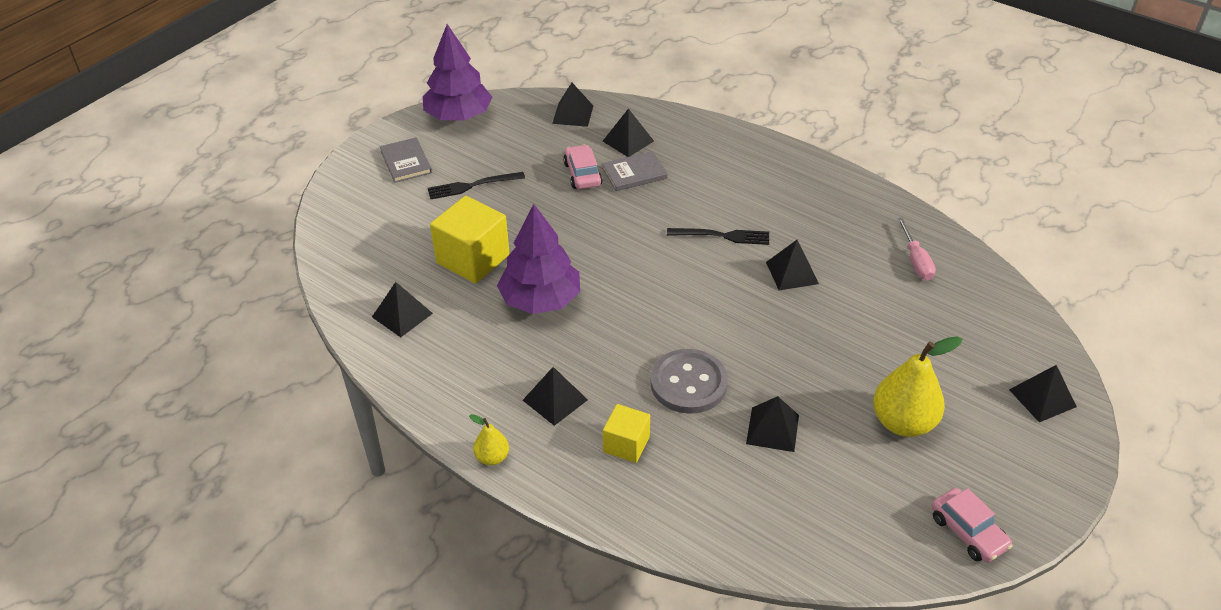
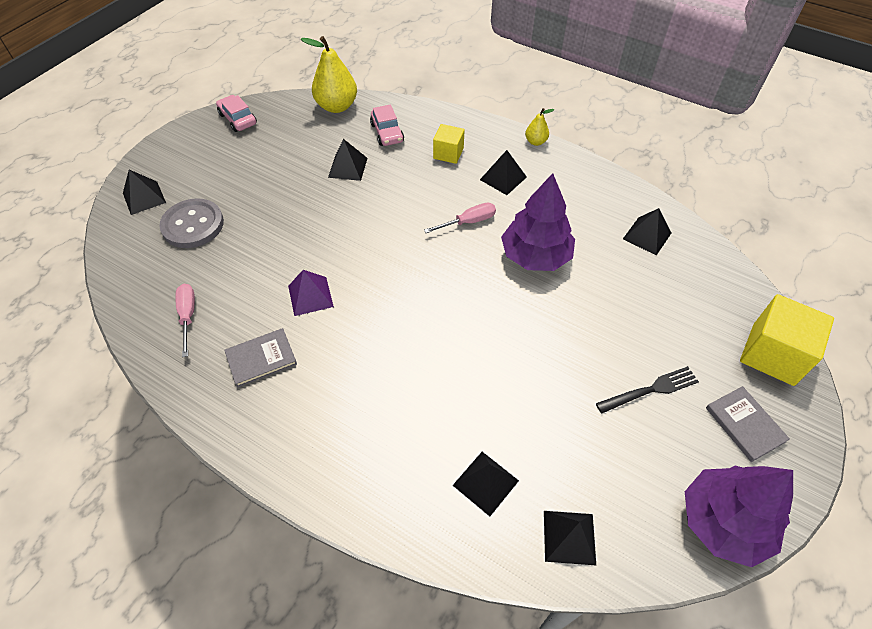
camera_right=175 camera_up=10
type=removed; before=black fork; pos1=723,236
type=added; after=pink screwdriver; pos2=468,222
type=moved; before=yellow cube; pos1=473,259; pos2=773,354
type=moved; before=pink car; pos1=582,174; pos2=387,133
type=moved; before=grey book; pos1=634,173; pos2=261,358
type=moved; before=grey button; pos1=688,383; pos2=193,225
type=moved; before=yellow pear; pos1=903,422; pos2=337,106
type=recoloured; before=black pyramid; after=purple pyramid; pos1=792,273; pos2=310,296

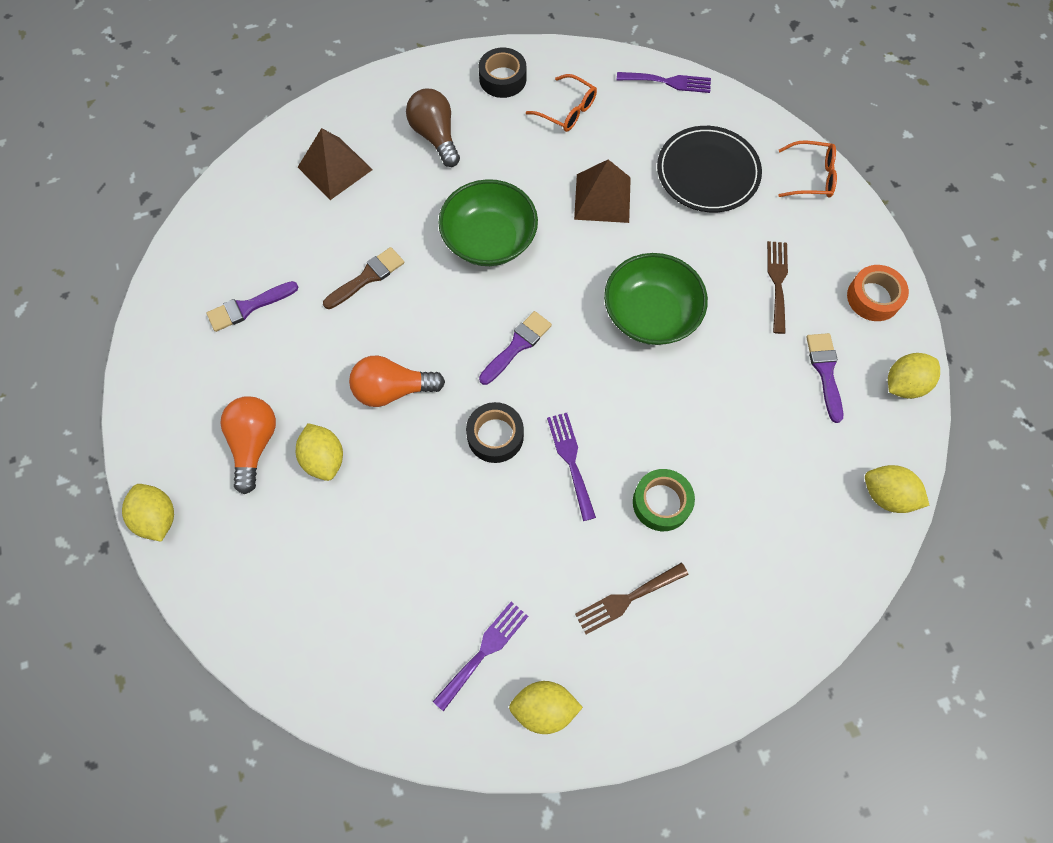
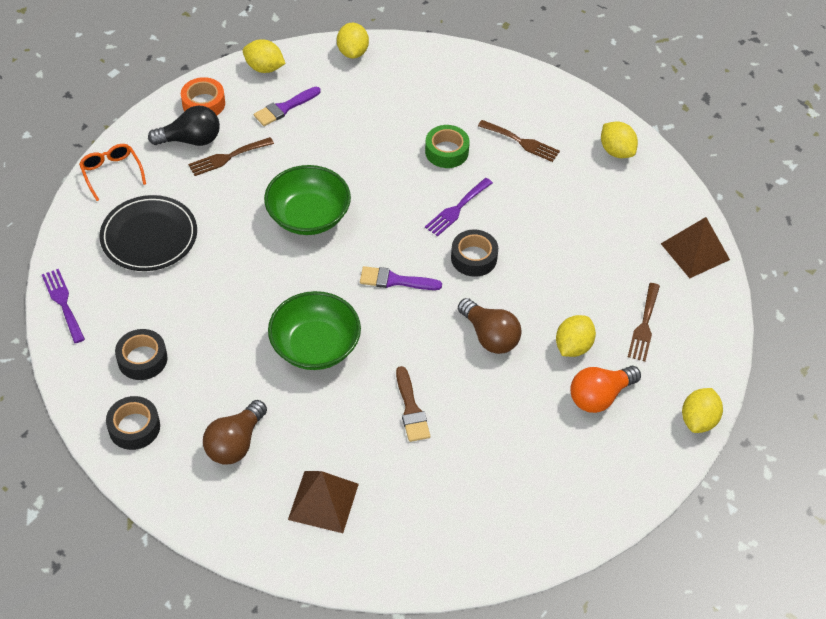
camera_right=-125 camera_up=-15
type=removed; before=purple brush; pos1=248,307
type=removed; before=purple fork; pos1=484,651
type=added; after=black light bulb; pos2=191,140
type=added; after=brown fork; pos2=644,325
type=moved; before=brown pyramid; pos1=602,198; pos2=695,251
type=replaced; before=orange glasses; after=black tape; pos1=567,111; pos2=142,359
type=recoloured; before=orange light bulb; after=brown light bulb; pos1=393,390; pos2=489,336
type=turned; before=brown brush; pos1=367,277; pos2=411,409; turn=-120

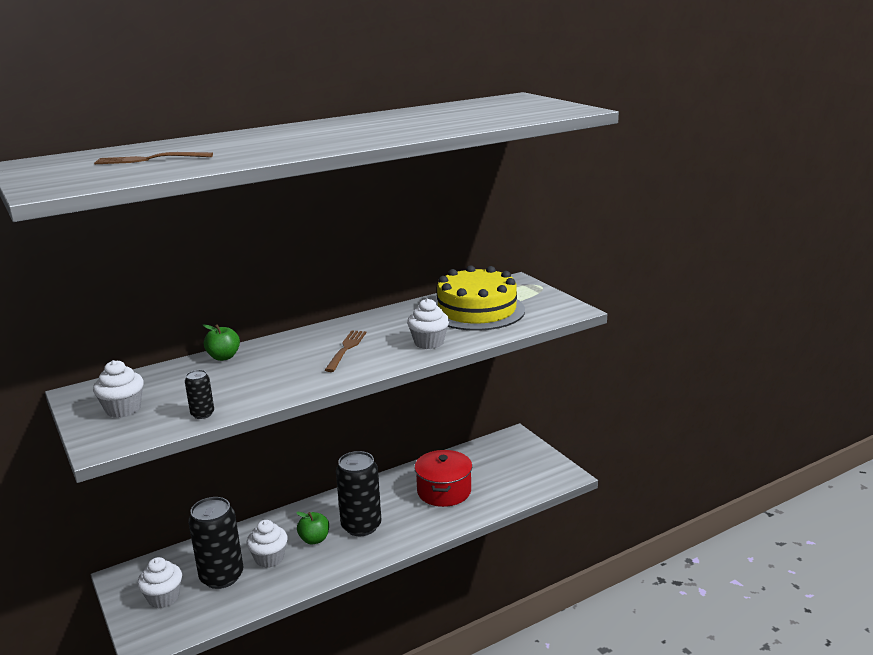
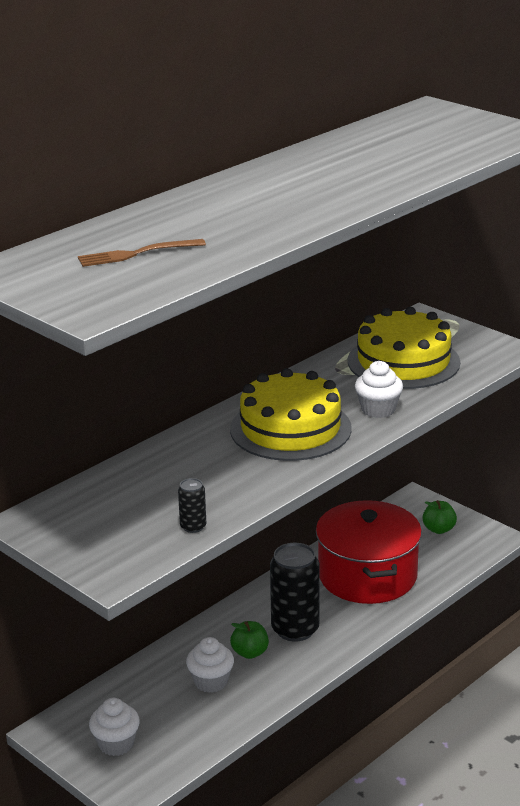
camera_right=-15 camera_up=5
type=removed; before=white cupcake; pos1=123,409
type=removed; before=black can; pos1=222,577
type=moved; before=green apple; pos1=224,357; pos2=439,529
type=replaced; before=brown fork; after=yellow cake; pos1=346,349; pos2=290,429
type=resized; before=red pot; pos1=444,491; pos2=367,575; scale=1.53

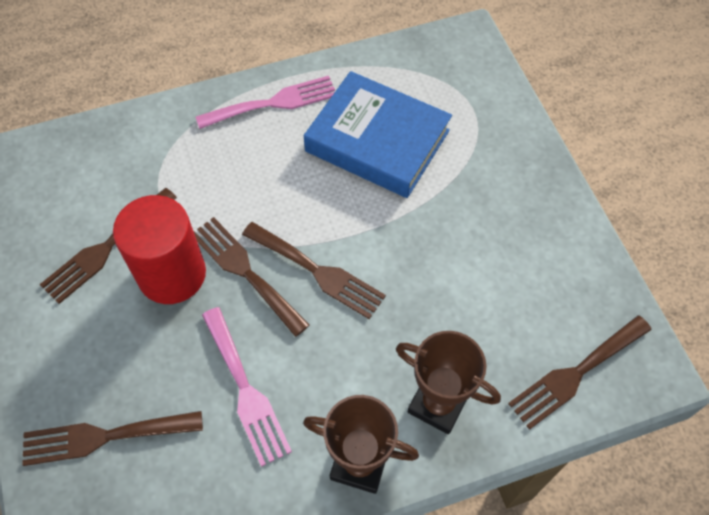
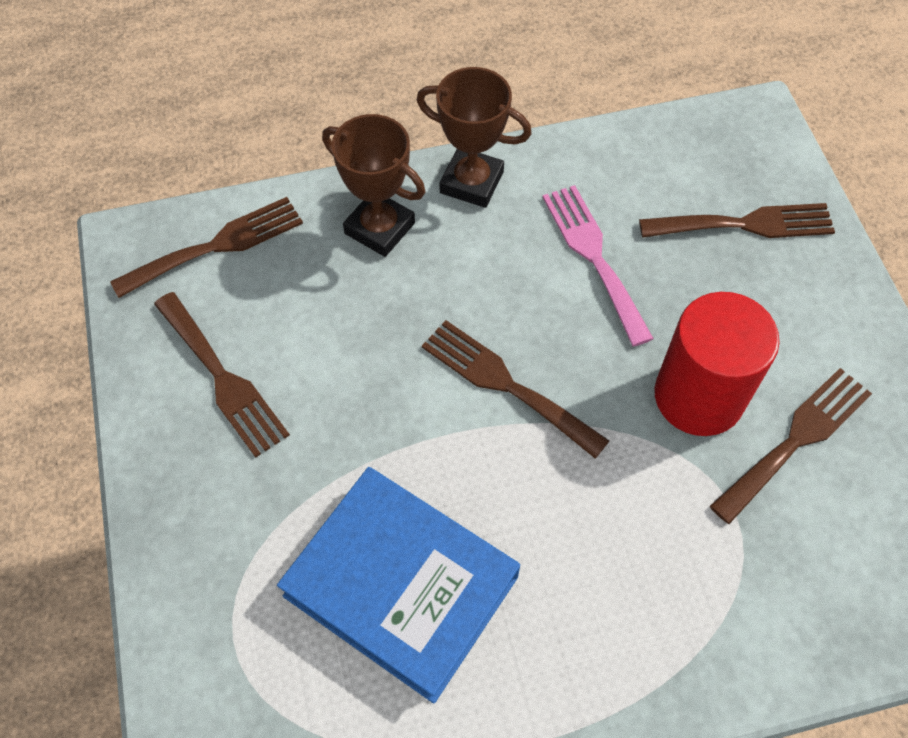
camera_right=-175 camera_up=0
type=removed; before=pink fork; pos1=274,103
type=moved; before=brown fork; pos1=245,271; pos2=223,379

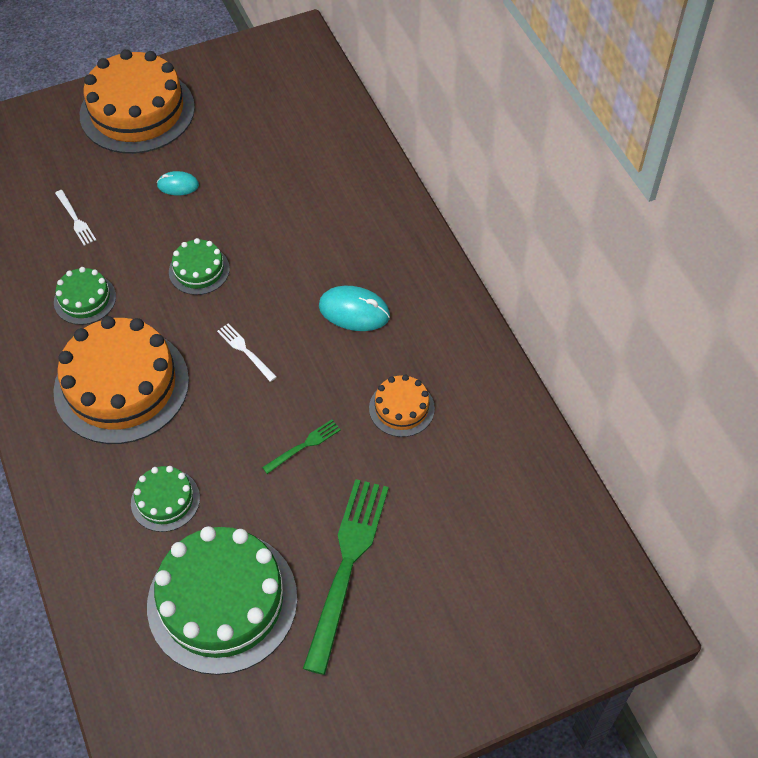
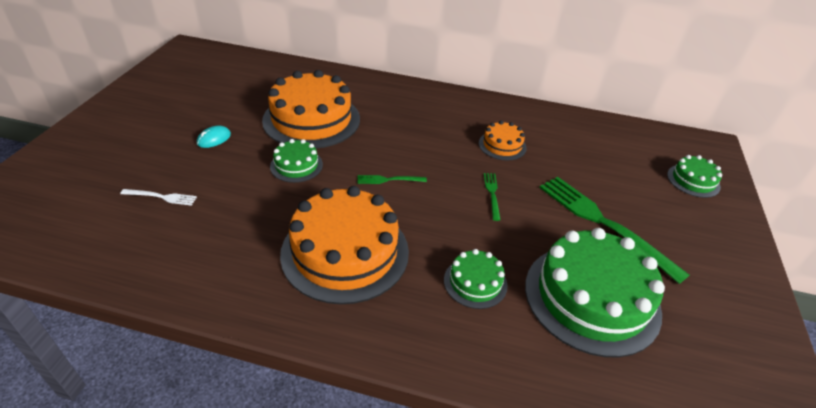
camera_right=-55 camera_up=-15
type=removed; before=turquoise mouse; pos1=354,311
type=moved; before=green cake; pos1=85,299; pos2=693,180
type=moved; before=orange cake; pos1=137,111; pos2=311,119
type=recoloured; before=white fork; after=green fork; pos1=245,351; pos2=388,180

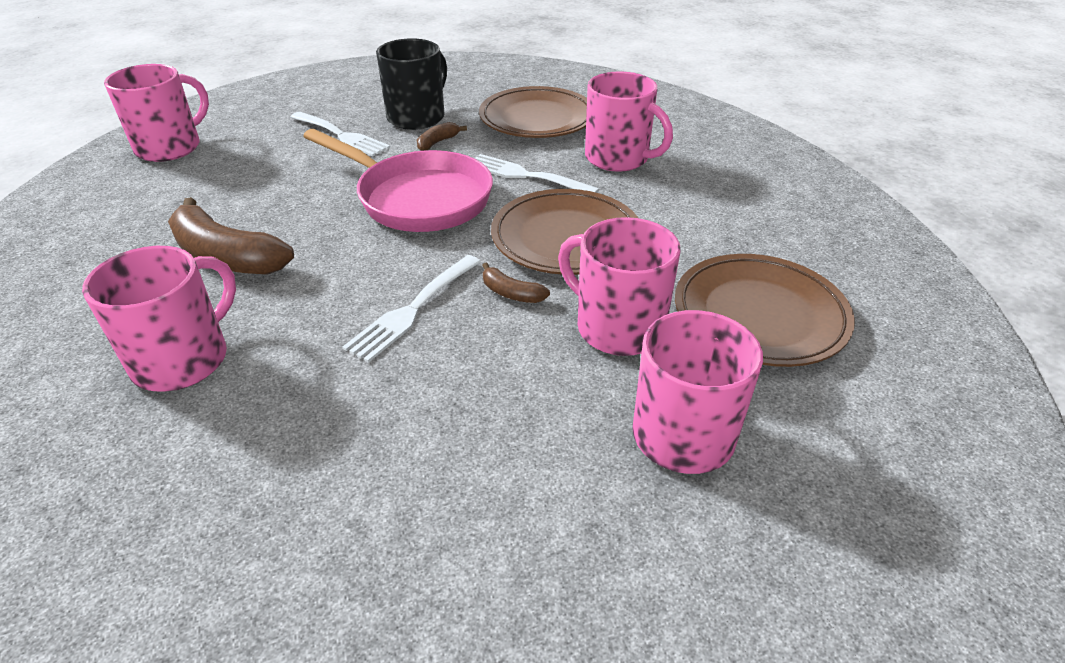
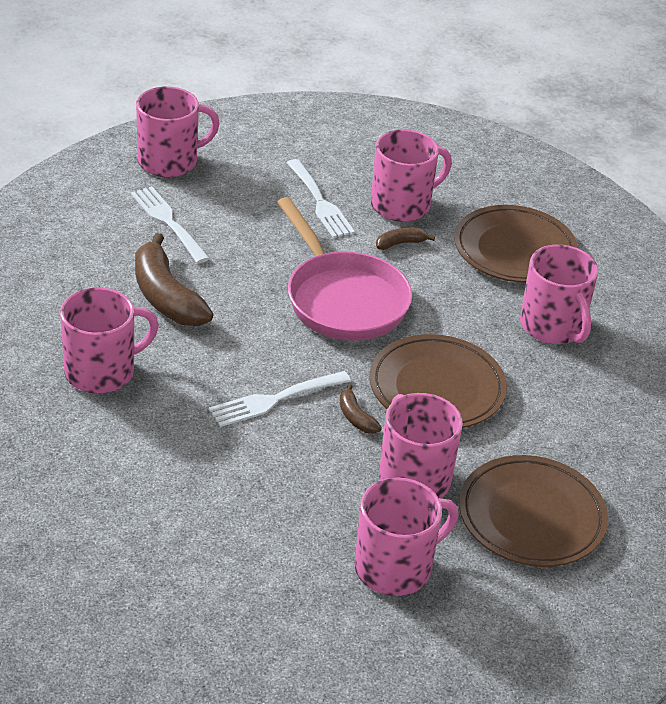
camera_right=25 camera_up=0
type=moved; before=white fork; pos1=526,175; pos2=168,222
type=recoloured; before=black mug; after=pink mug; pos1=417,117; pos2=402,205

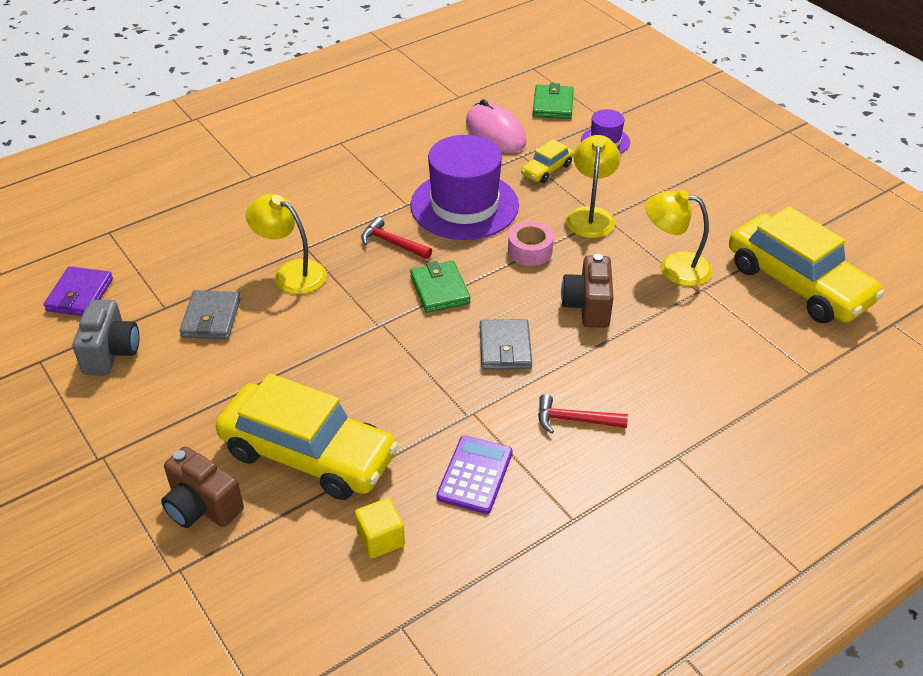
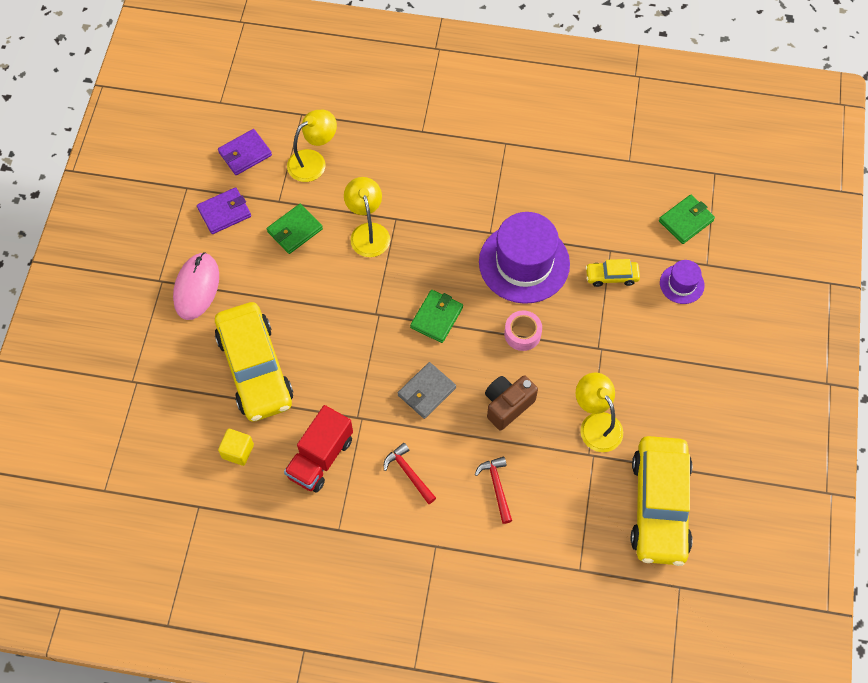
camera_right=45 camera_up=20
type=removed; before=brown camera; pos1=202,507
type=moved; before=red hammer; pos1=392,243; pos2=496,487
type=moved; before=pink mouse; pos1=495,132; pos2=196,287
type=moved; before=yellow lamp; pos1=590,216; pos2=313,161
type=replaced; before=grey camera; after=purple wallet; pos1=111,353; pos2=224,212
type=replaced; before=purple calculator; after=red truck; pos1=475,475; pos2=320,458
type=recoloured; before=grey wallet; after=green wallet; pos1=211,318; pos2=295,230

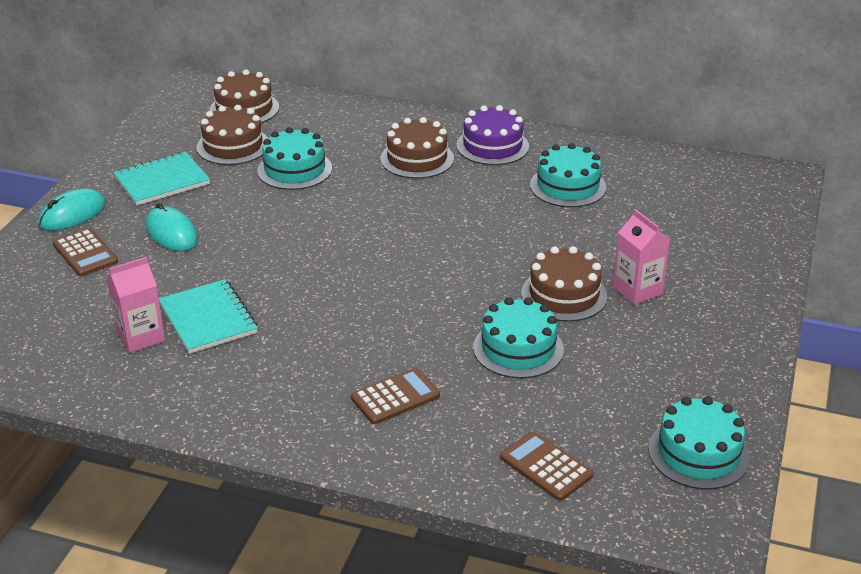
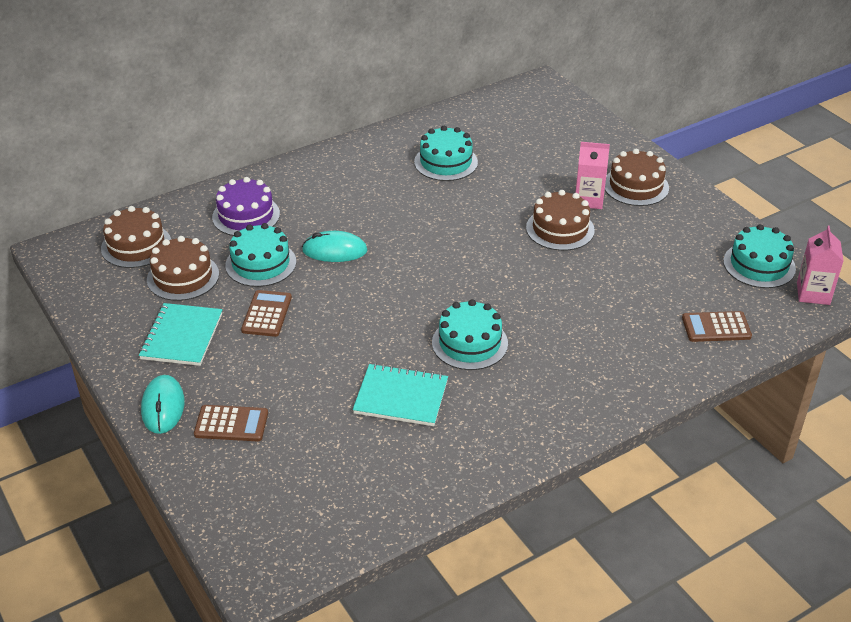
camera_right=-50 camera_up=5
type=moved; before=pink carton; pos1=141,337; pos2=813,293
type=moved; before=turquoise mouse; pos1=171,233; pos2=334,250
type=moved; before=brown calculator; pos1=395,397; pos2=266,314
type=moved; before=brown cake; pos1=417,159; pos2=636,186
type=moved; before=purple cake; pos1=492,146; pos2=246,216
type=moved; before=turquoise cake; pos1=518,348; pos2=469,343

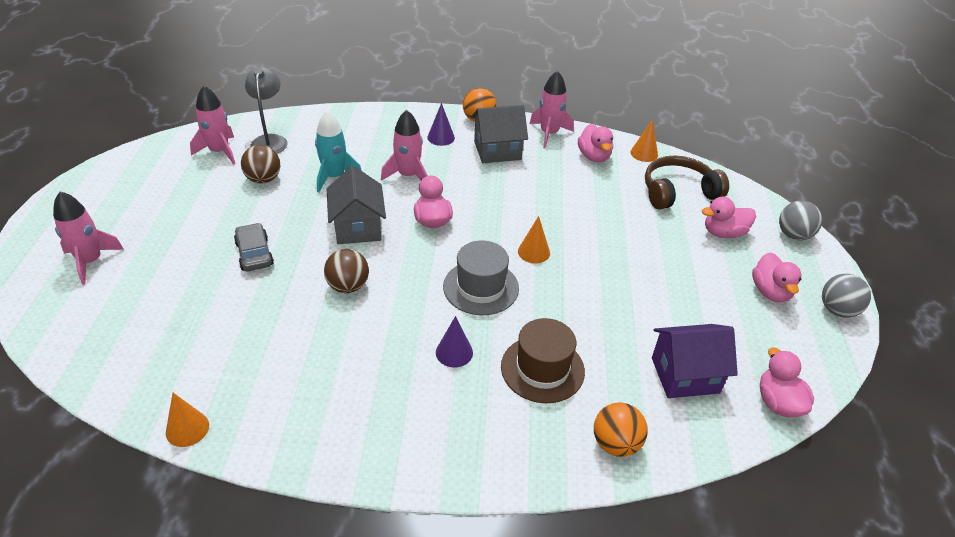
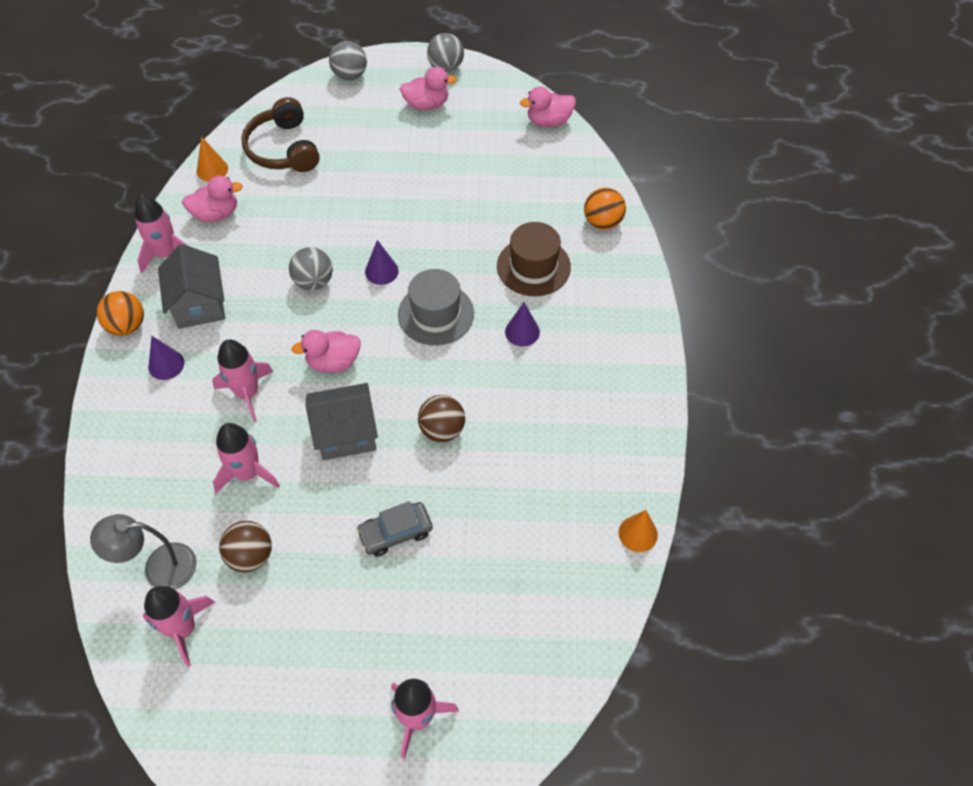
camera_right=-90 camera_up=15
type=removed; before=purple house; pos1=685,375
type=removed; before=pink duck; pos1=723,233
type=added; after=grey ball; pos2=313,282
type=recoloured; before=turquoise rocket; after=pink rocket; pos1=334,177; pos2=247,473
type=recoloured; before=orange cone; after=purple cone; pos1=533,252; pos2=381,271

